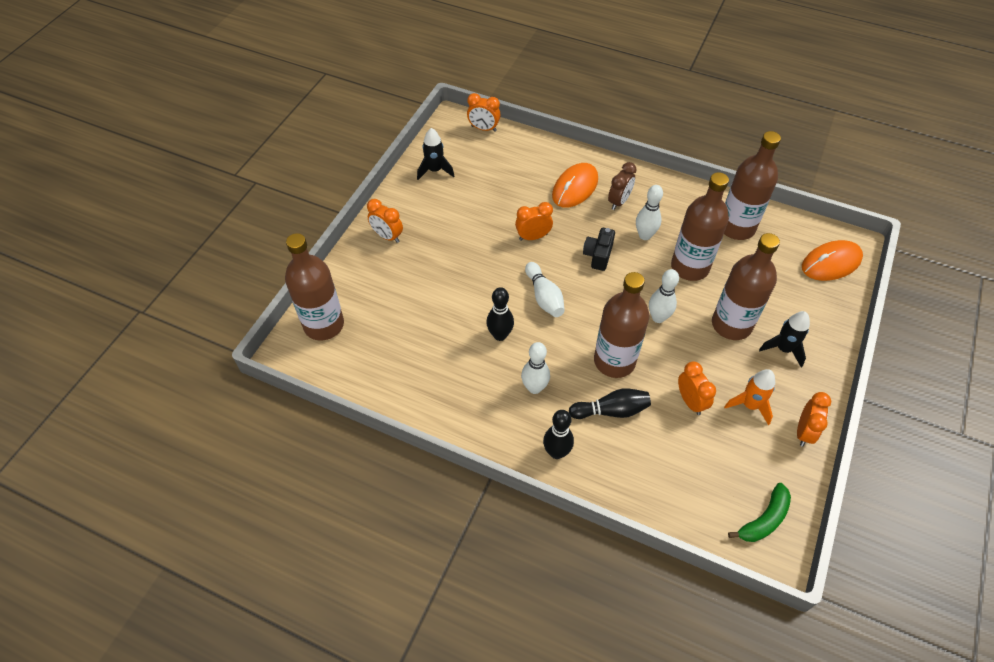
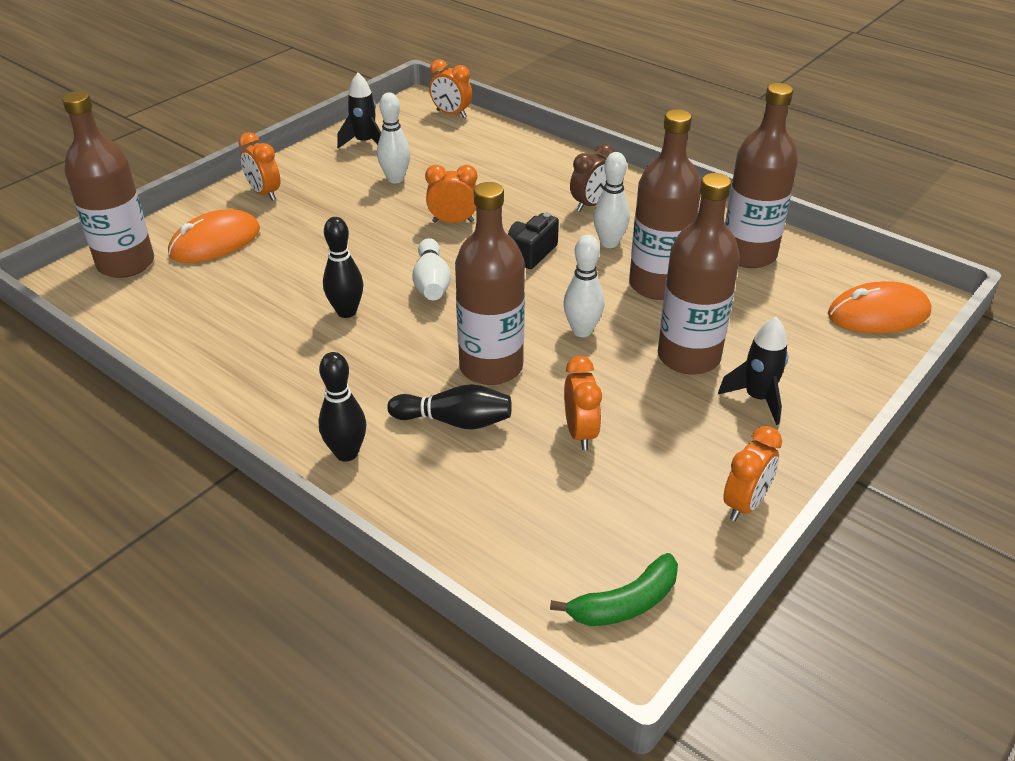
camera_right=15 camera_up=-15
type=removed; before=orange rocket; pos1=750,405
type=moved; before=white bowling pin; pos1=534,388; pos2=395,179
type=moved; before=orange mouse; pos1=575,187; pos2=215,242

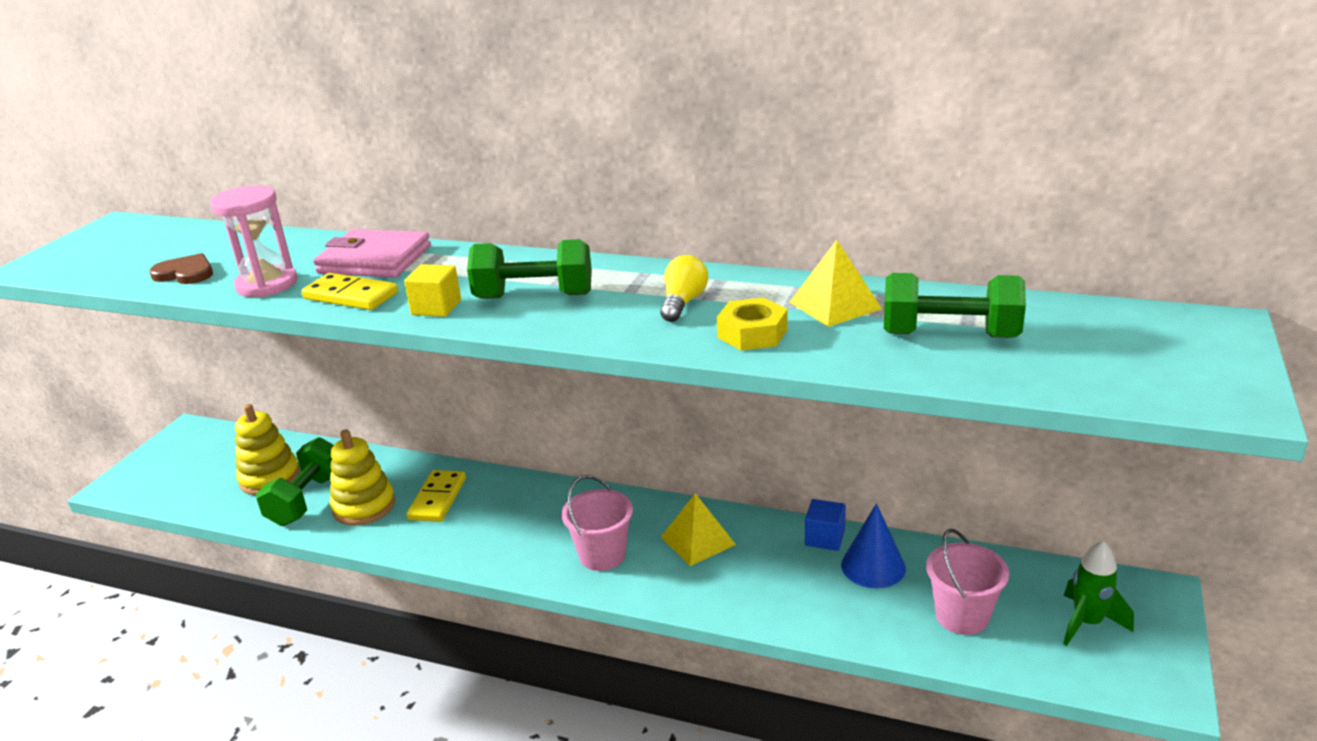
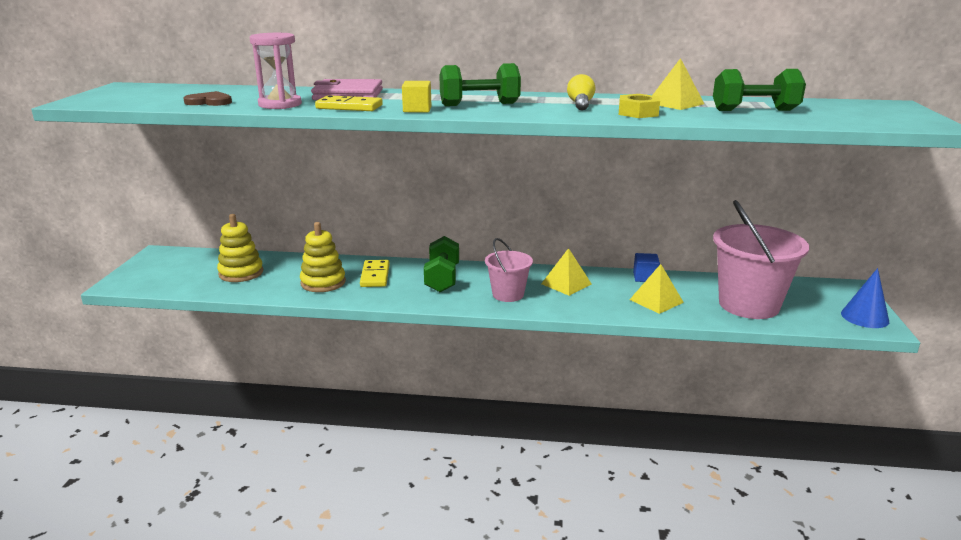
camera_right=-15 camera_up=-5
type=removed; before=green rocket; pos1=1087,623
type=added; after=yellow pyramid; pos2=656,301
type=moved; before=green dumbbell; pos1=307,500; pos2=442,278
type=moved; before=blue cone; pos1=873,566; pos2=864,317
type=resized; before=pink bucket; pos1=962,616; pos2=748,305; scale=1.79

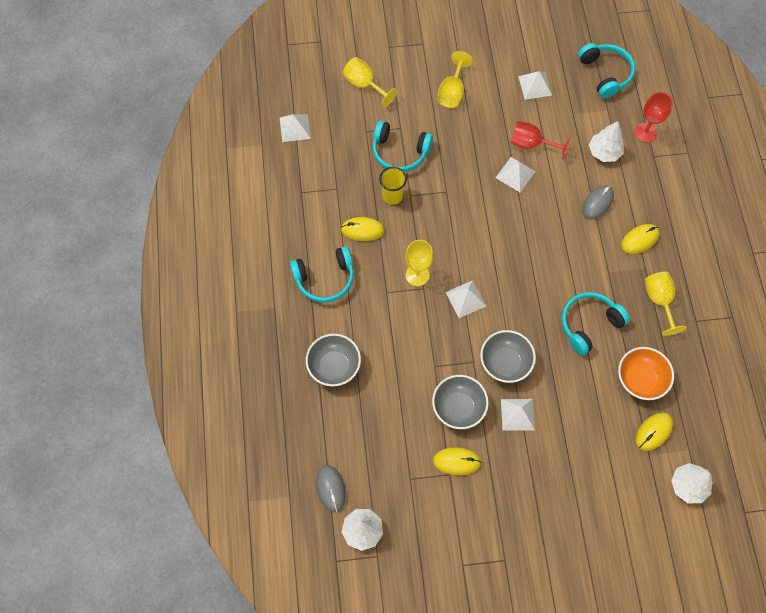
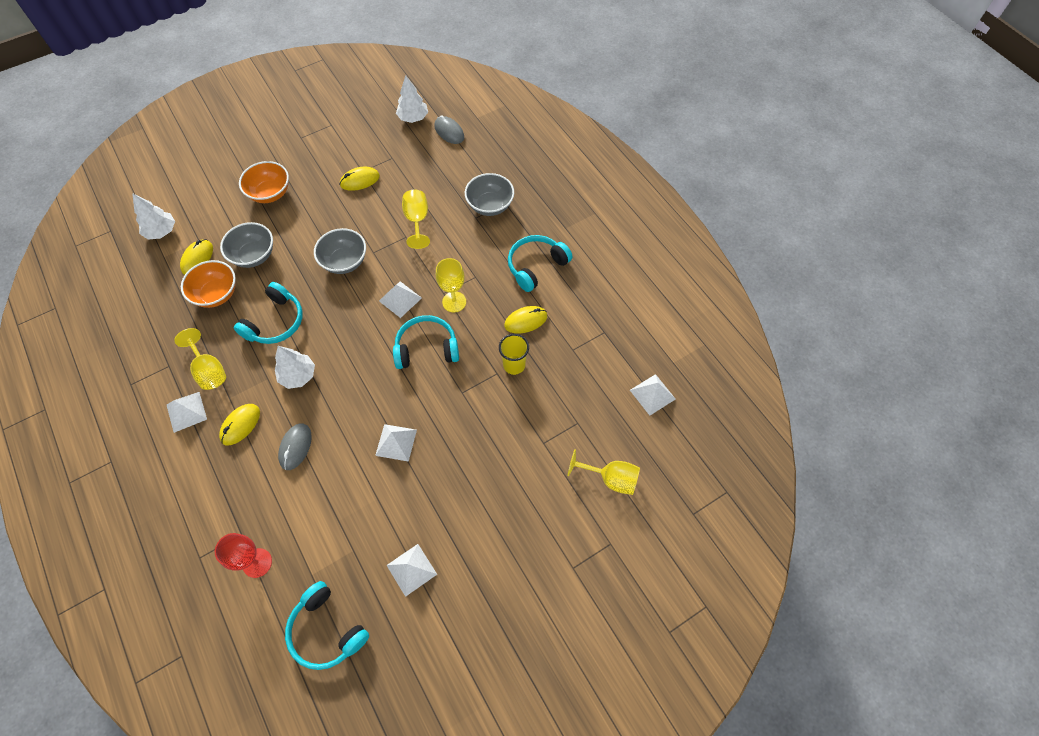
camera_right=155 camera_up=-5
type=removed; before=red goblet; pos1=531,144
type=added; after=orange bowl; pos2=270,193
type=moved; before=turquoise headphones; pos1=400,152; pos2=426,348
type=moved; before=grey bowl; pos1=458,407; pos2=254,255
type=moved; before=yellow goblet; pos1=452,92; pos2=417,221
type=moved; before=white pyramid; pos1=517,414; pos2=186,412
type=moved; before=white tree; pos1=604,152; pos2=298,375

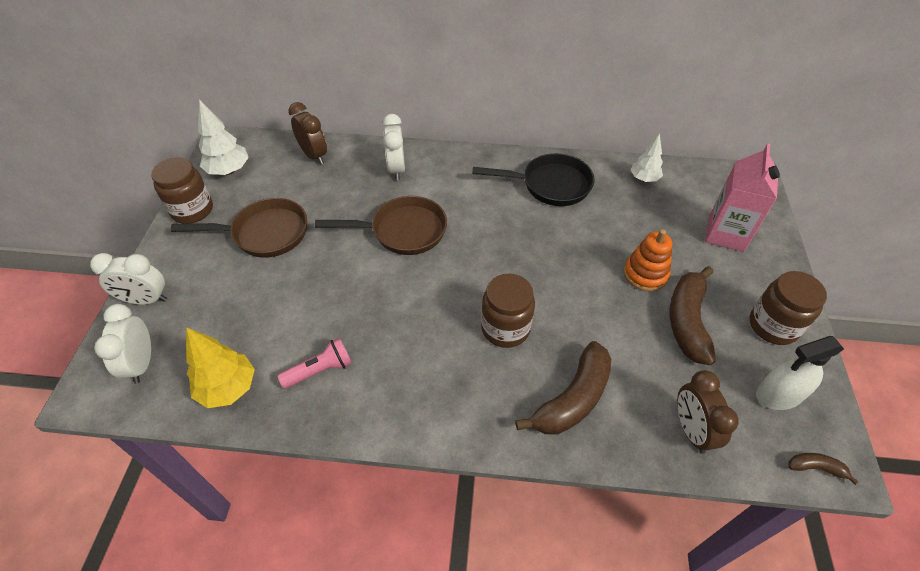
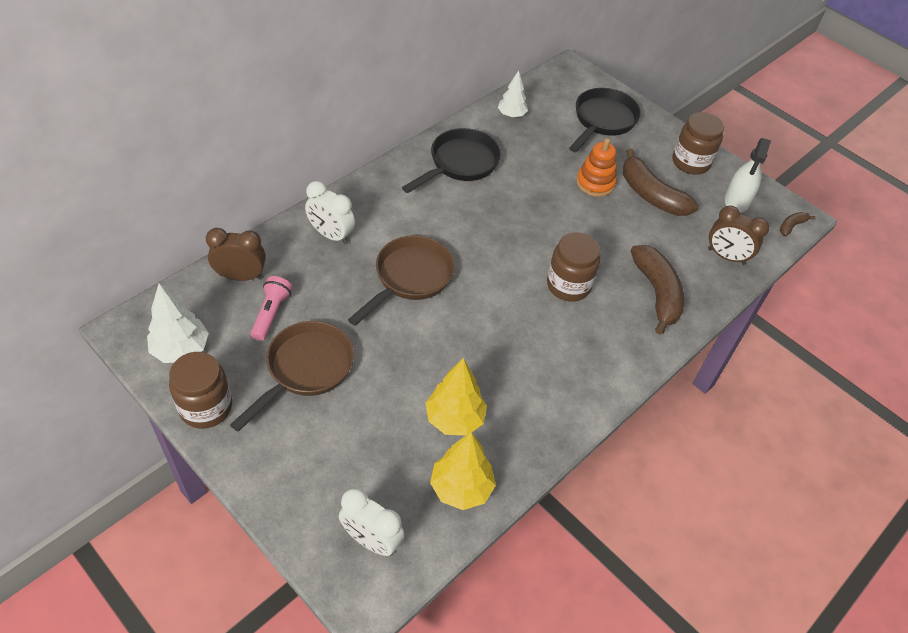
camera_right=-55 camera_up=0
type=removed; before=white clock; pos1=146,300
type=added; after=yellow tree; pos2=454,419
type=moved; before=pink flashlight; pos1=320,370; pos2=271,314
type=replaced; before=pink carton; after=black pan; pos1=726,234; pos2=602,121

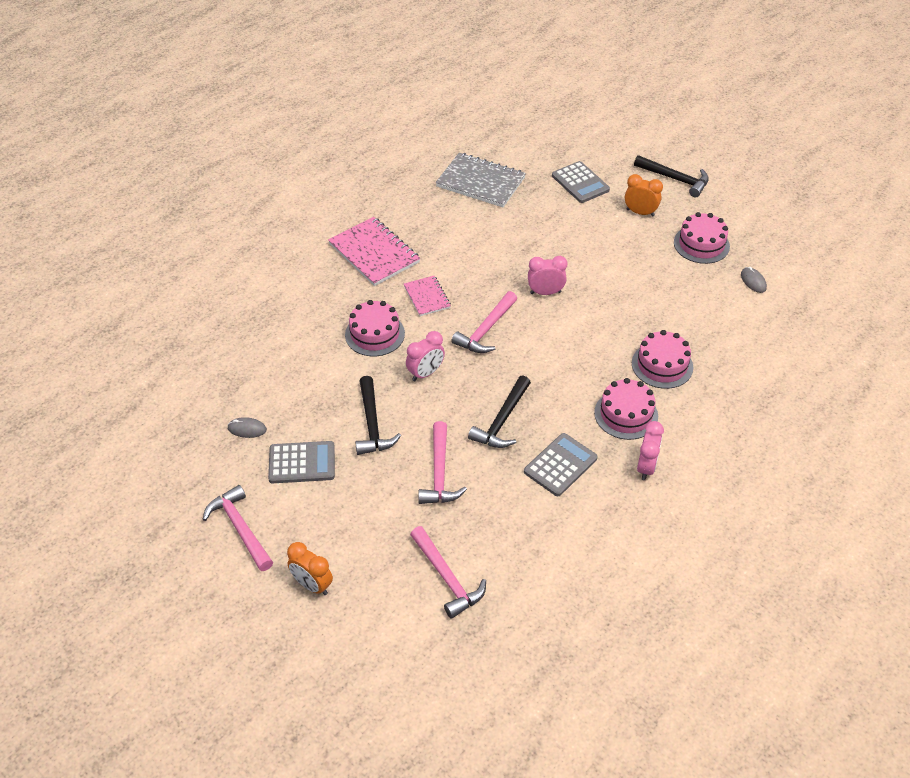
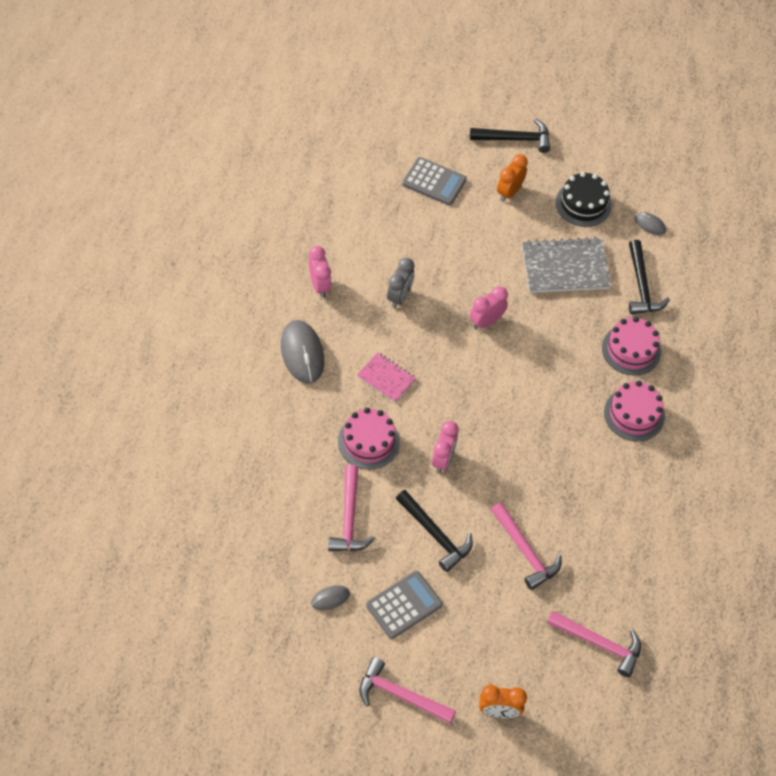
camera_right=-35 camera_up=10
type=removed; before=grey calculator; pos1=560,465
type=added; after=grey clock; pos2=399,296
type=moved; before=grey notebook; pos1=480,182; pos2=565,267
type=moved; before=pink hammer; pos1=486,330; pos2=349,518
type=moved; before=black hammer; pos1=502,420; pos2=641,286
type=moved; before=pink clock; pos1=646,467; pos2=320,285
type=replaced; before=pink notebook; after=grey mouse; pos1=374,253; pos2=302,353
type=recoloured; before=pink cake; after=black cake; pos1=701,244; pos2=583,204
type=turned; before=orange clock; pos1=640,212; pos2=509,192; turn=-45

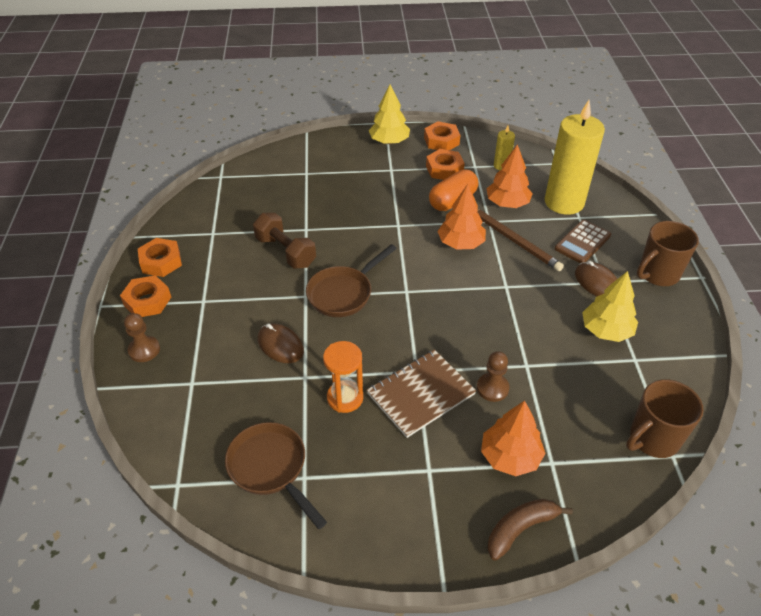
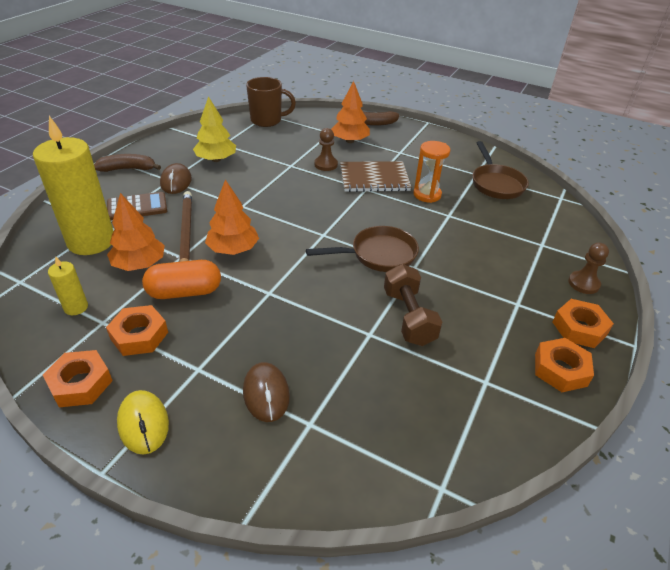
camera_right=-150 camera_up=-5
type=moved; before=brown mouse; pos1=280,345; pos2=266,393
type=replaced; before=yellow tree; after=yellow mouse; pos1=389,141; pos2=143,423
type=replaced; before=brown mug; after=brown banana; pos1=657,274; pos2=127,169

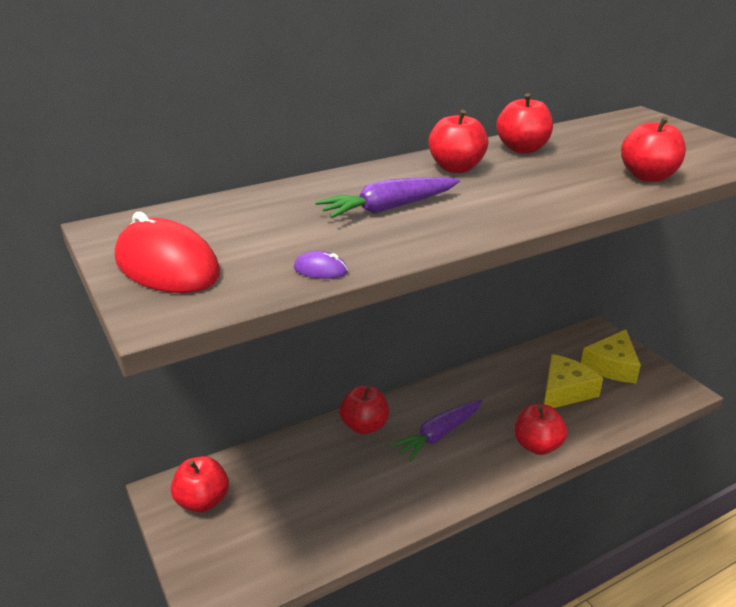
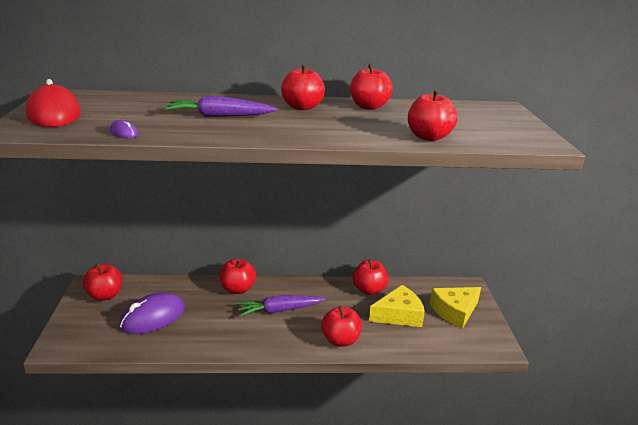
camera_right=25 camera_up=-5
type=added; after=purple mouse; pos2=153,317
type=added; after=red apple; pos2=369,290

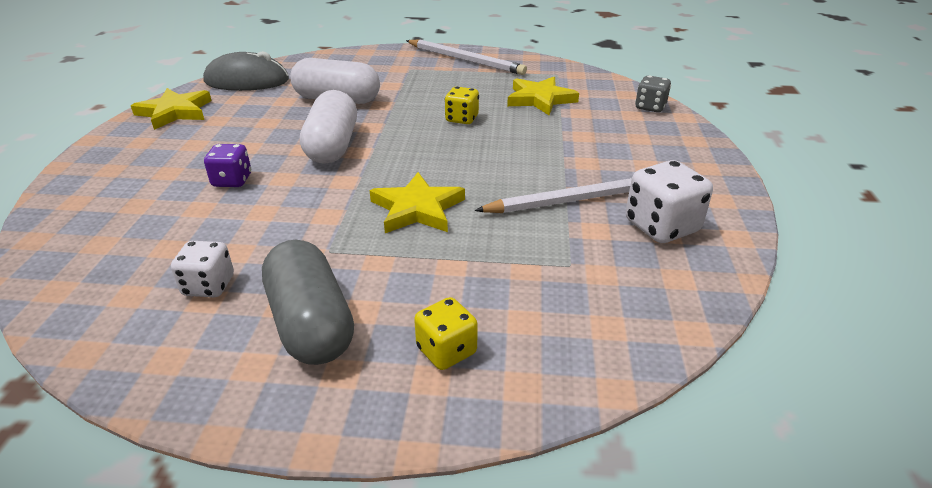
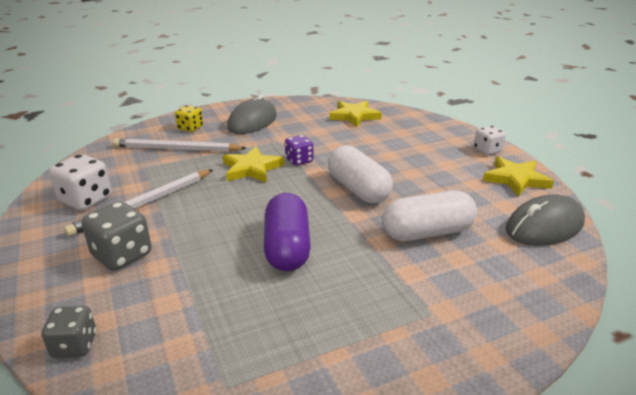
camera_right=150 camera_up=-5
type=added; after=grey dice; pos2=122,255
type=moved; before=white dice; pos1=209,286; pos2=487,150
type=moved; before=purple dice; pos1=232,180; pos2=299,161
type=moved; before=white pencil; pos1=465,60; pos2=176,149
type=moved; before=yellow star; pos1=540,99; pos2=354,116
type=replaced; before=grey capsule; after=grey mouse; pos1=311,323; pos2=252,122
type=replaced; before=yellow dice; after=purple capsule; pos1=462,119; pos2=287,247

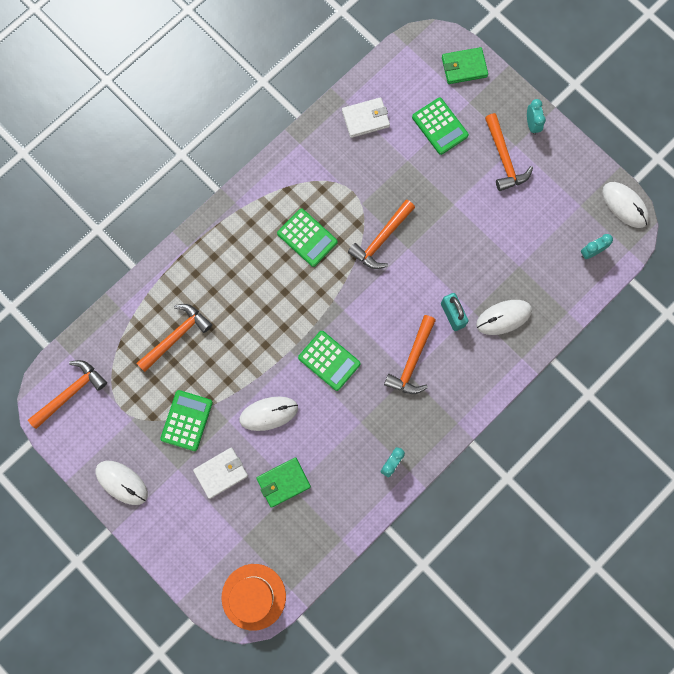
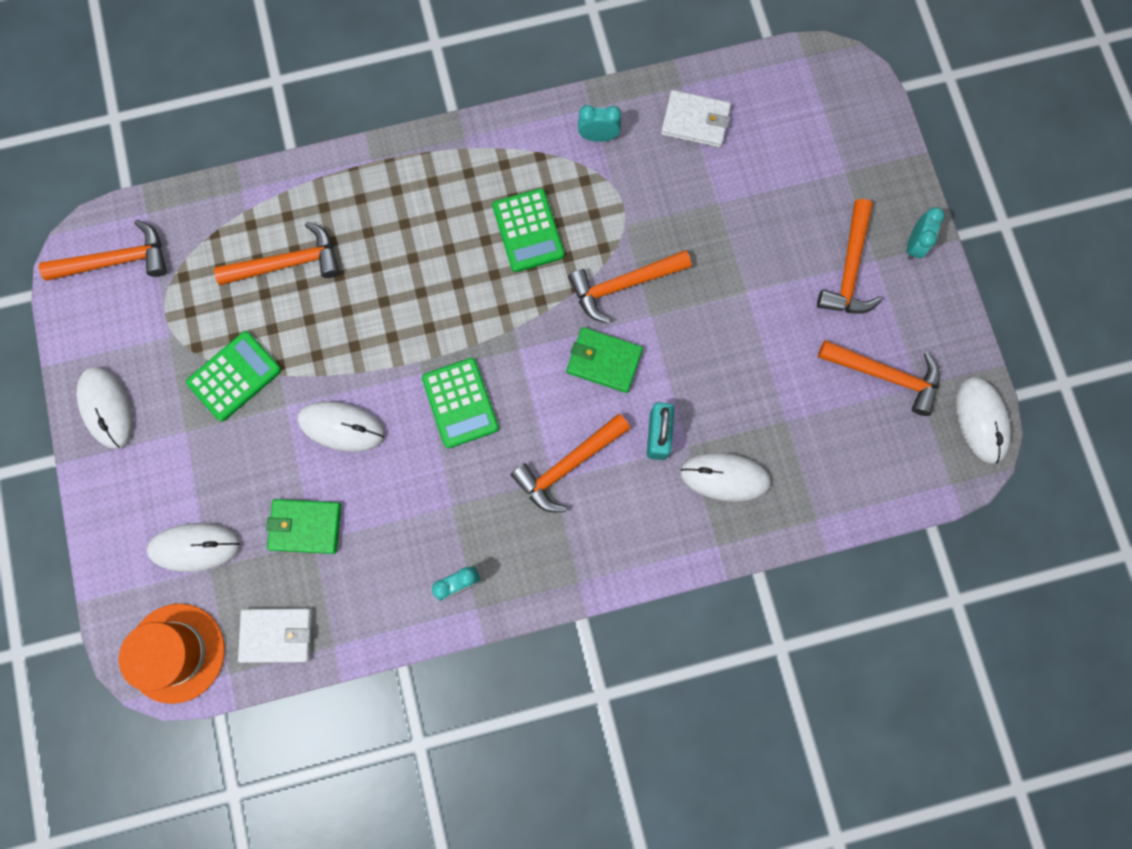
camera_right=30 camera_up=0
type=removed; before=green calculator; pos1=440,126
type=added; after=white mouse; pos2=195,547
type=added; after=orange hammer; pos2=885,375
type=moved; before=white wallet; pos1=221,473; pos2=277,634
type=moved; before=green wallet; pos1=464,67; pos2=604,361
type=moved; before=turquoise clock; pos1=591,252; pos2=598,137

